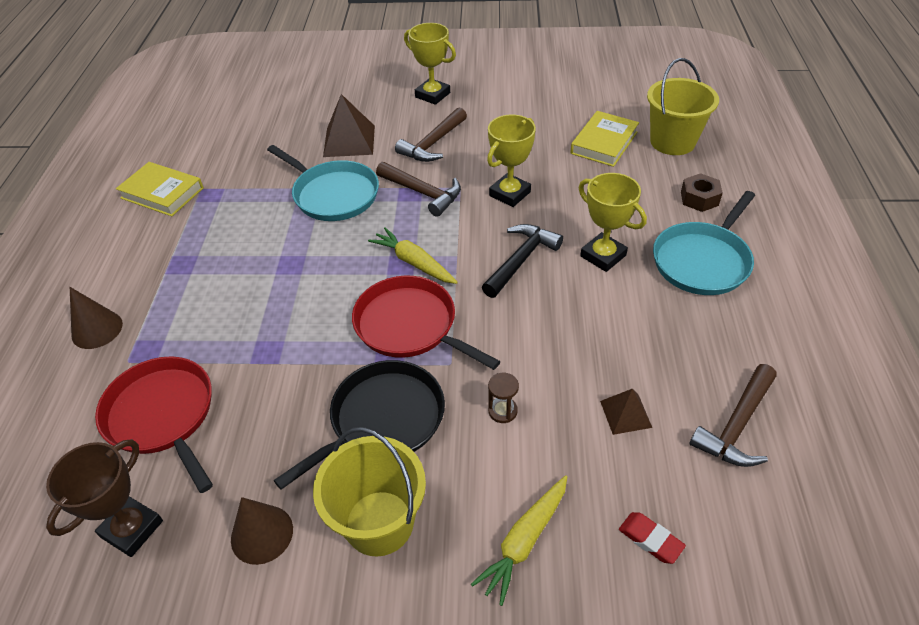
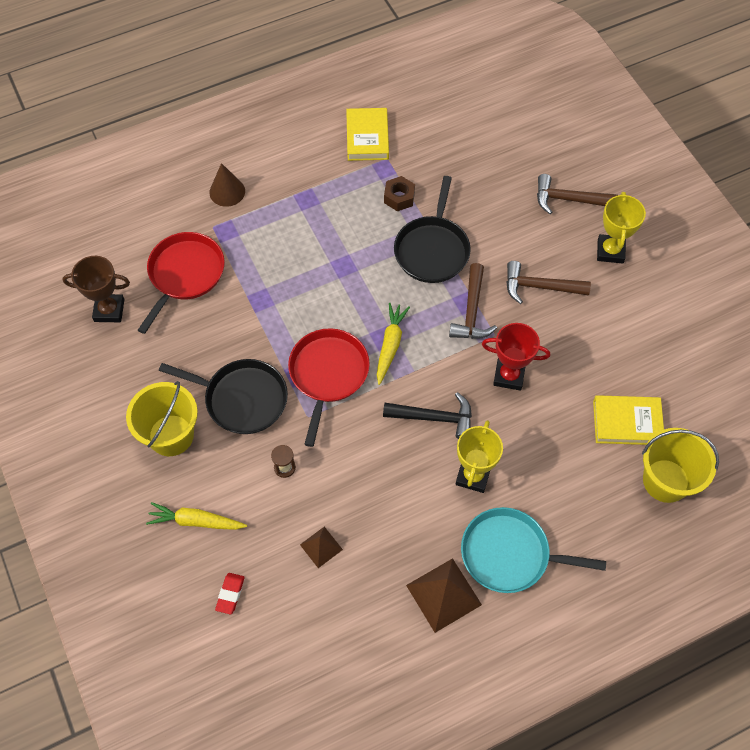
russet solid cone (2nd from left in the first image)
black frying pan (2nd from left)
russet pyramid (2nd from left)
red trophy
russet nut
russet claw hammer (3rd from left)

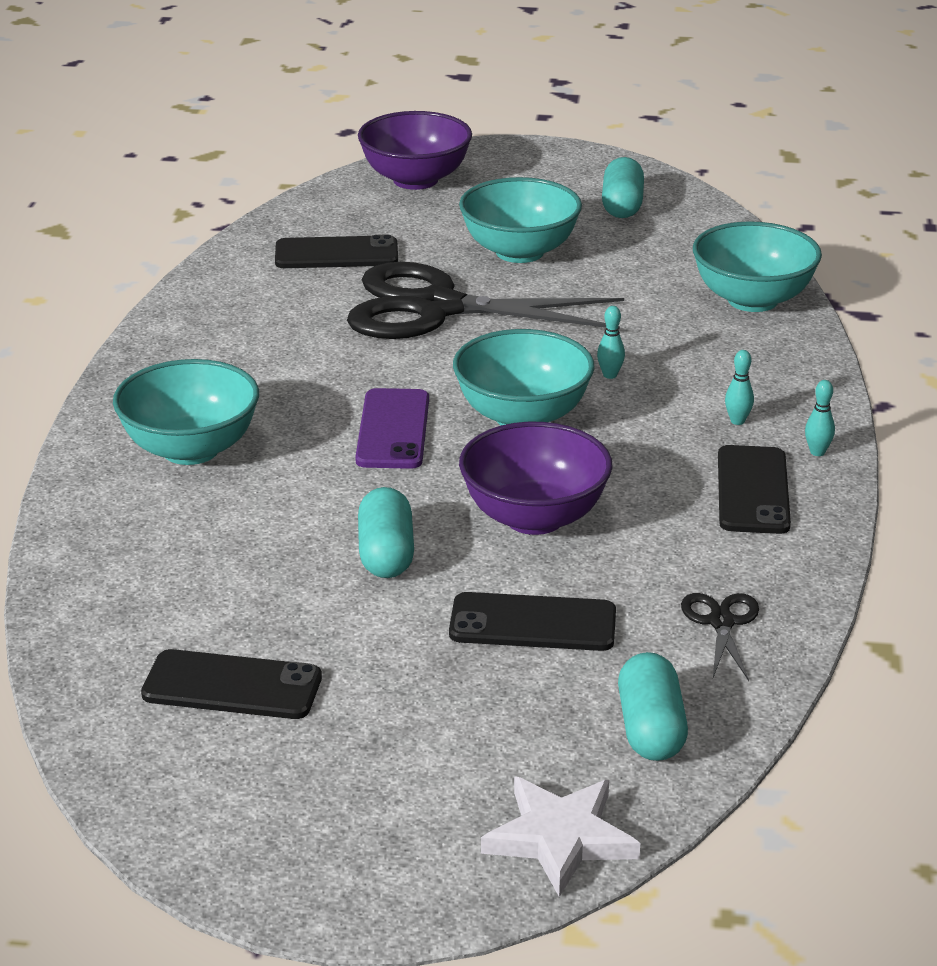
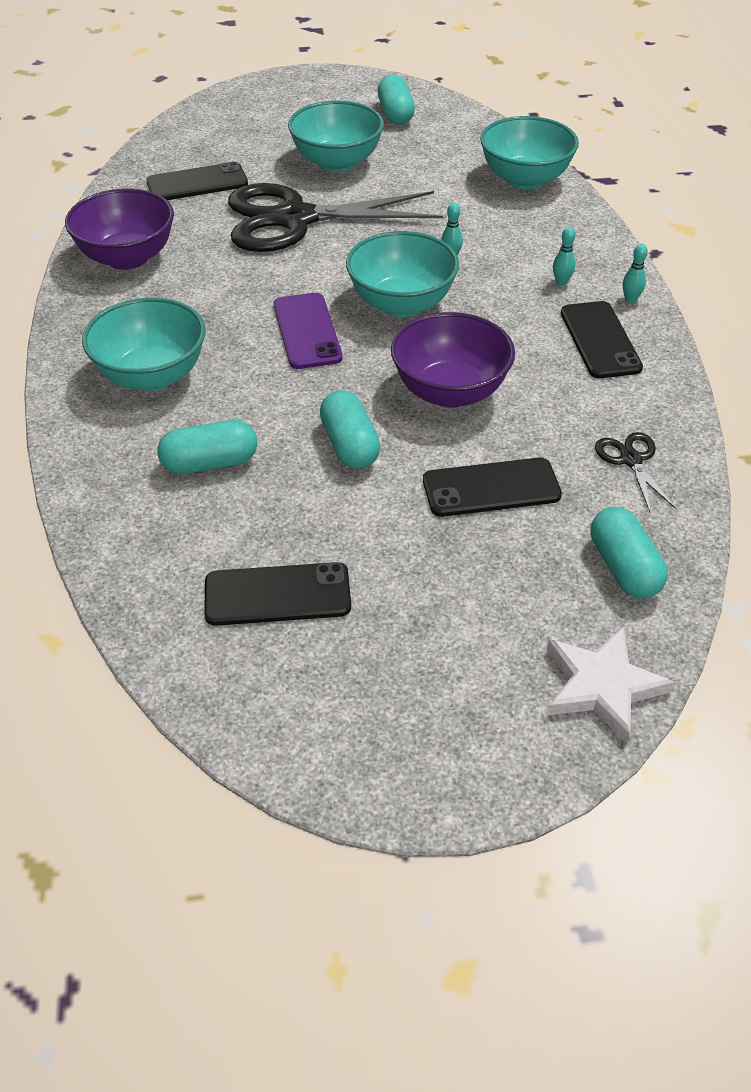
purple bowl (1st from left)
aqua pill (1st from left)

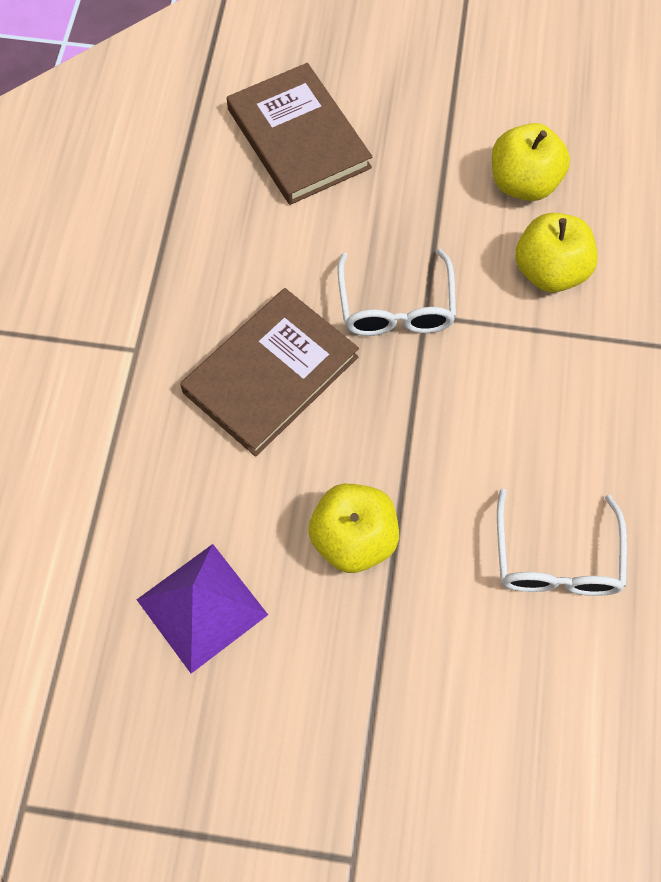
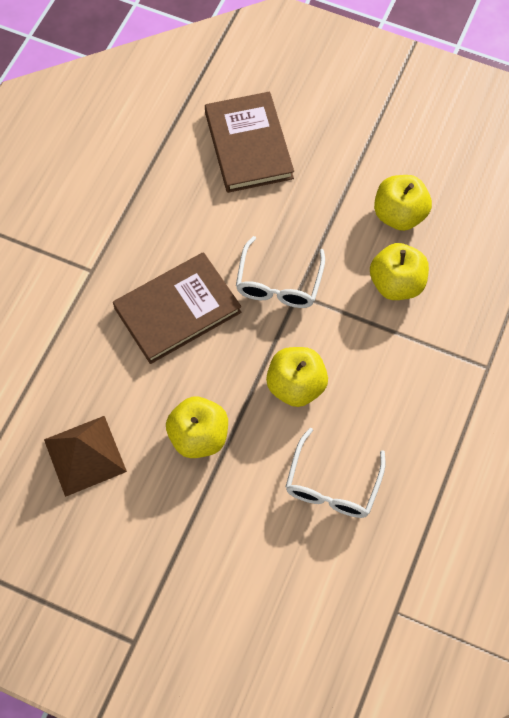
russet pyramid
bright yellow apple (2nd from left)

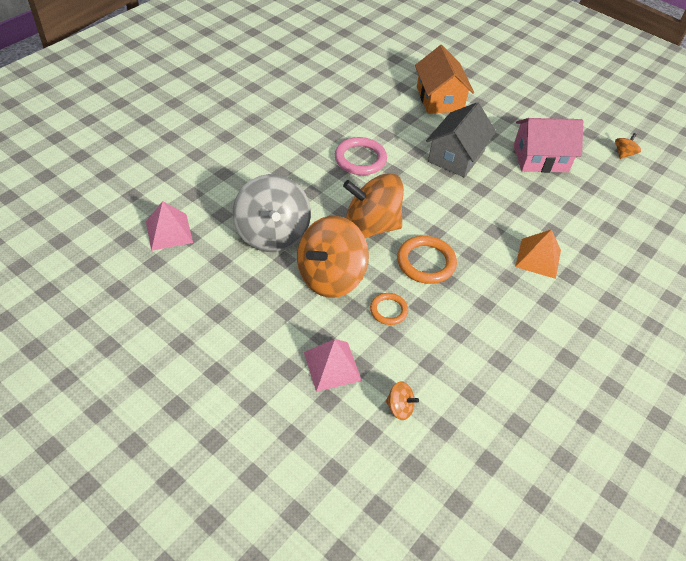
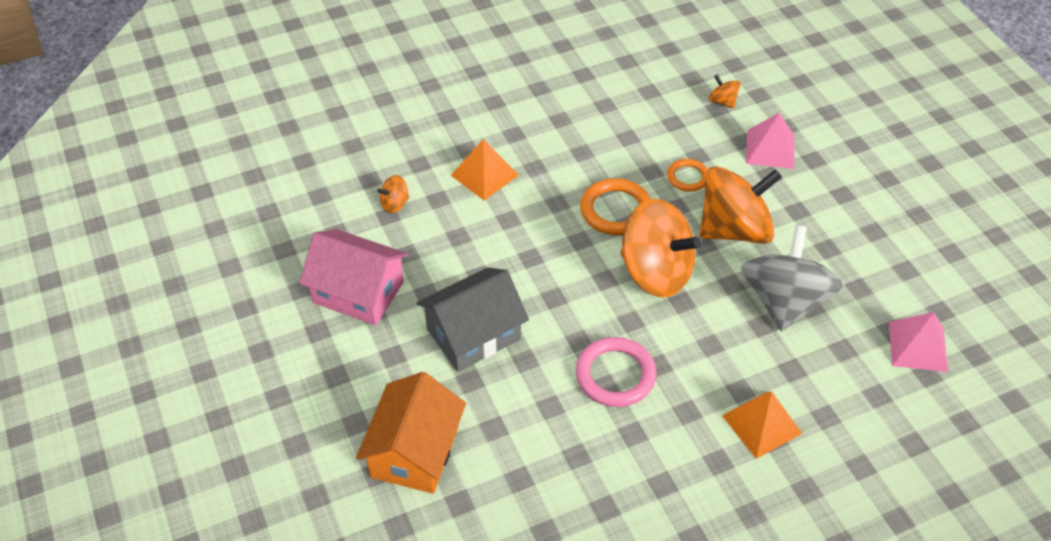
bright orange spinning top (1st from left)
bright orange pyramid (2nd from left)

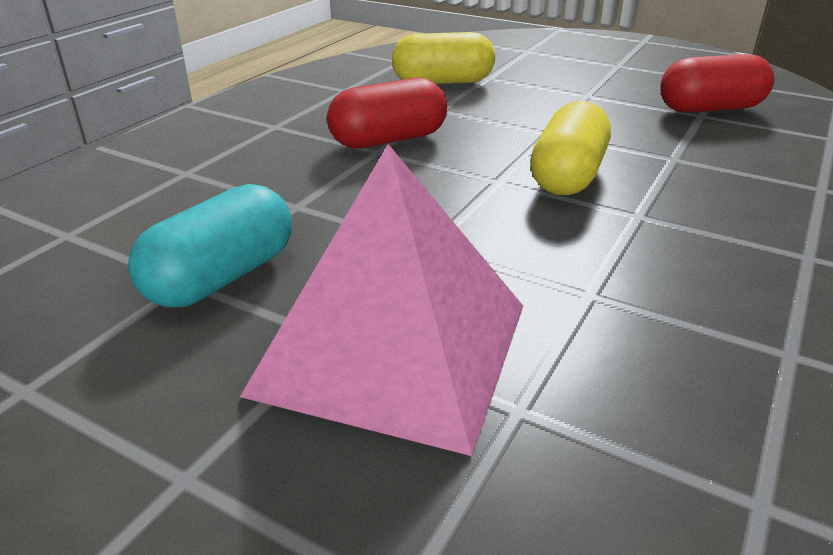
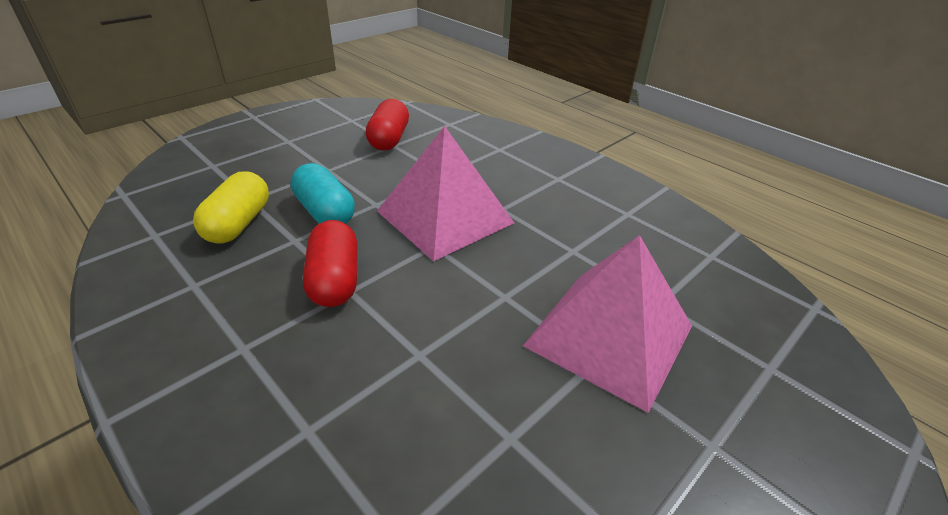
aqua pill
pink pyramid (1st from left)

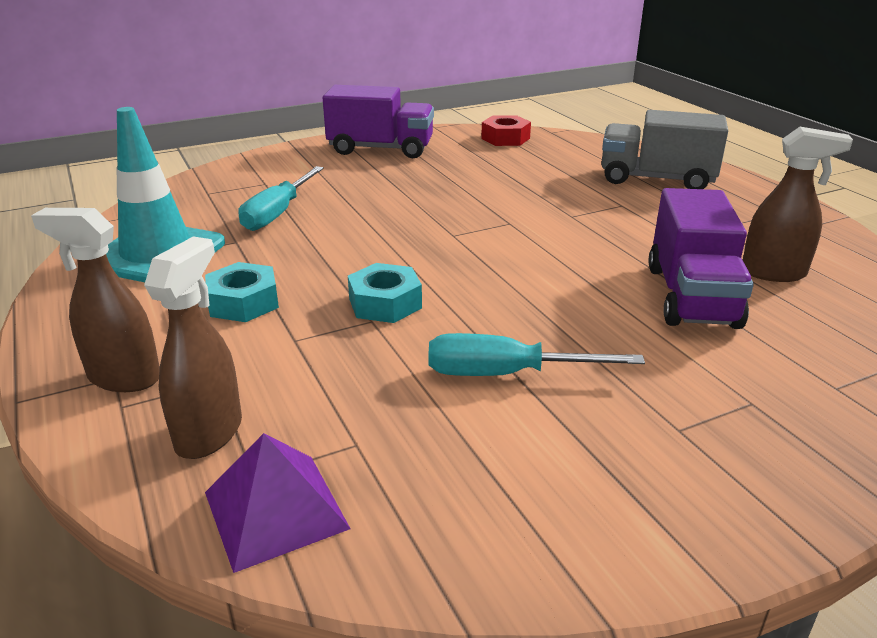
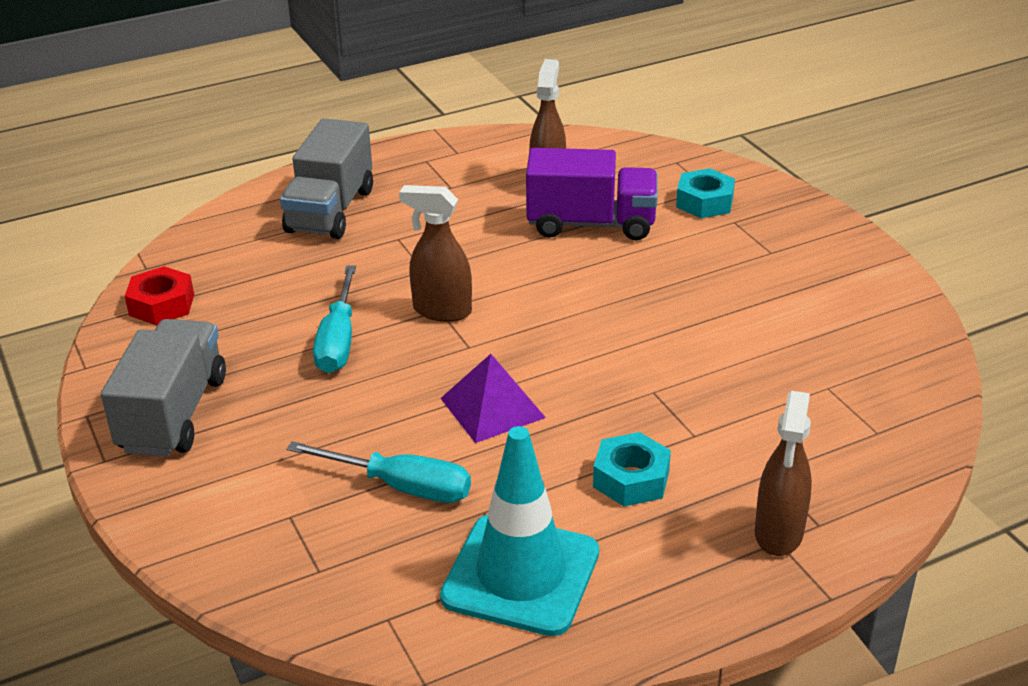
russet spray bottle (1st from left)
purple pyramid
gray lorry (1st from left)
aqua nut (2nd from left)
aqua flat screwdriver (1st from left)

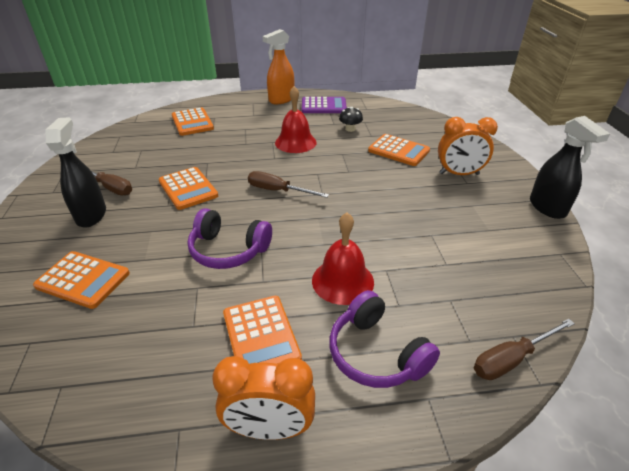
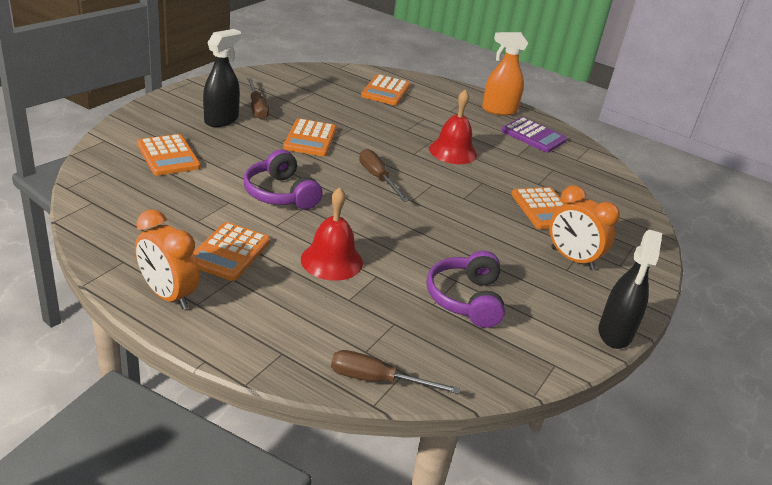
purple over-ear headphones (2nd from left)
black fungus

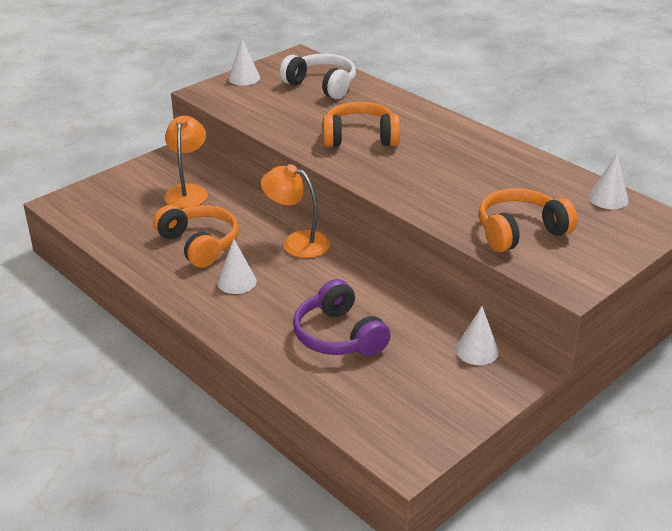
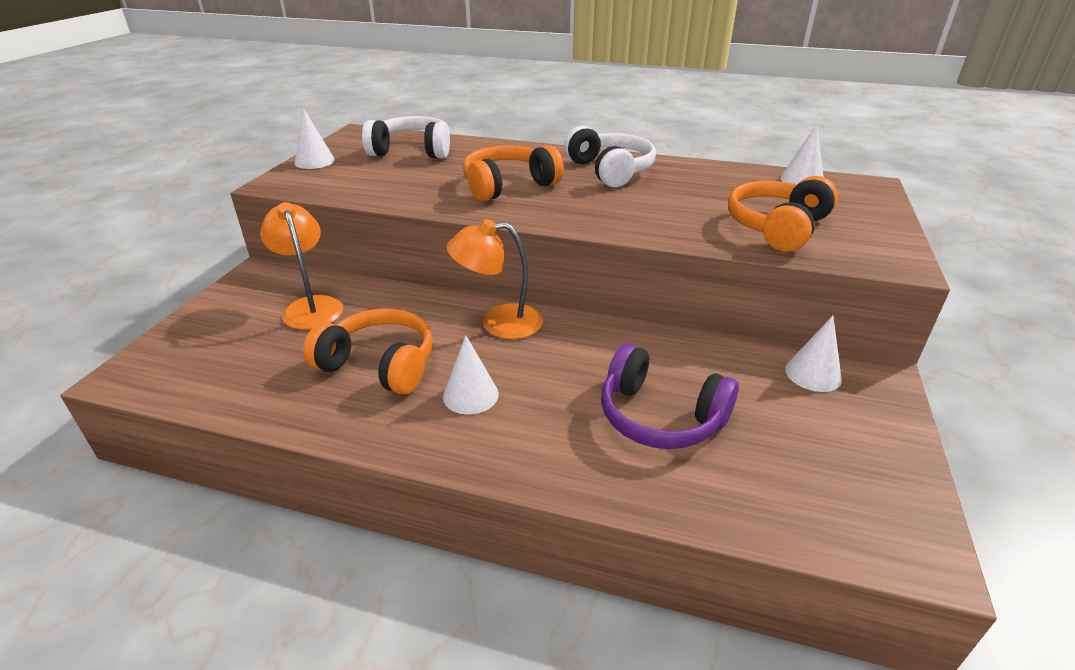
white over-ear headphones (2nd from left)

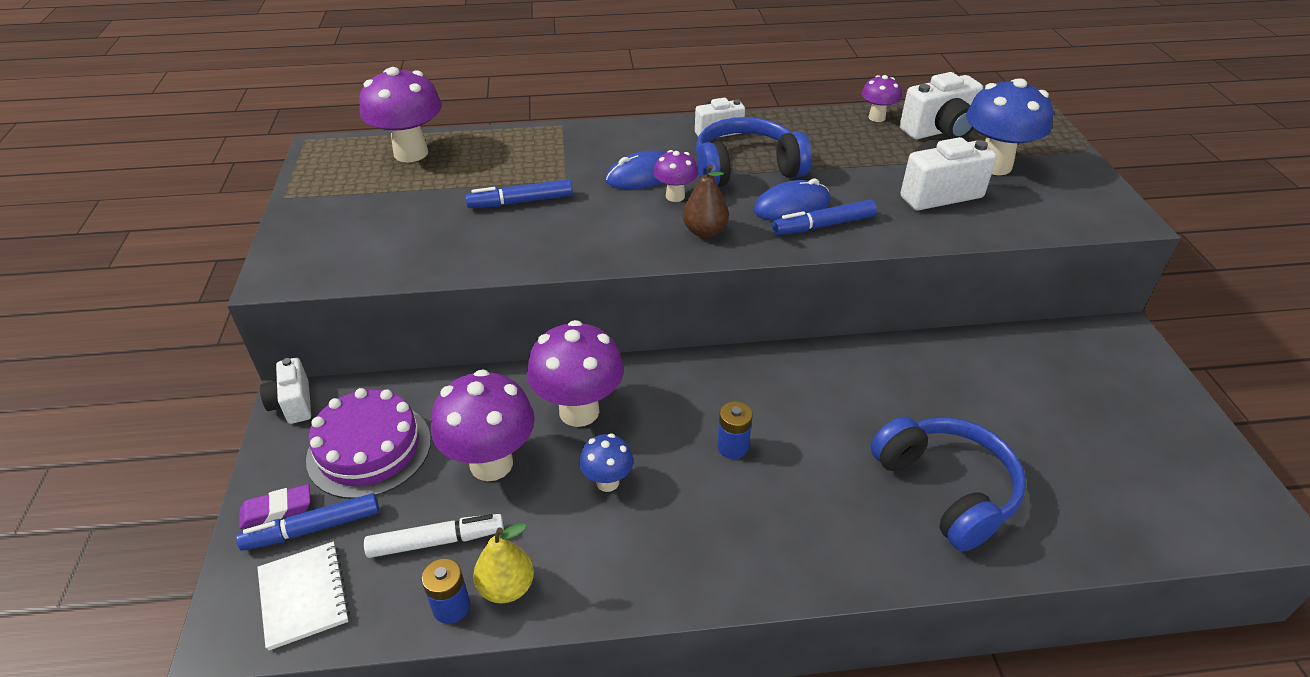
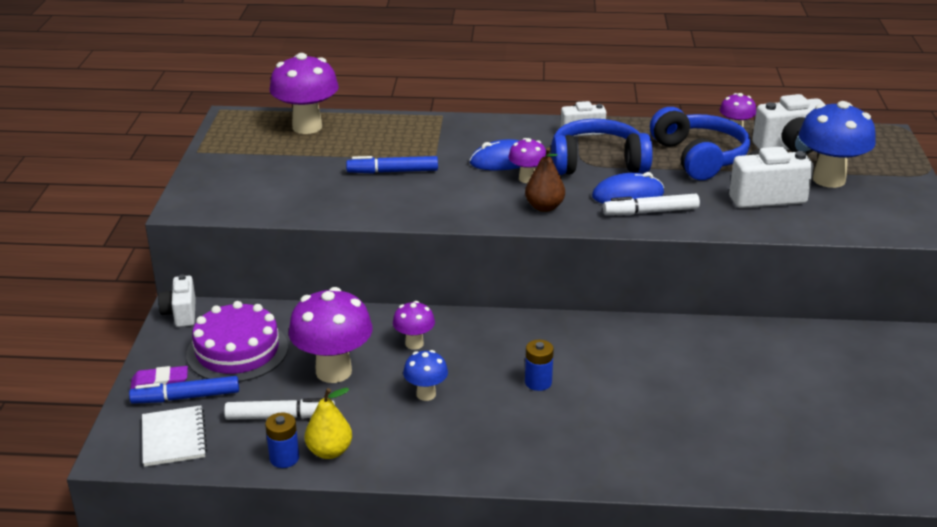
purple fungus (3rd from left)
white felt pen (2nd from left)
cobalt over-ear headphones (2nd from left)

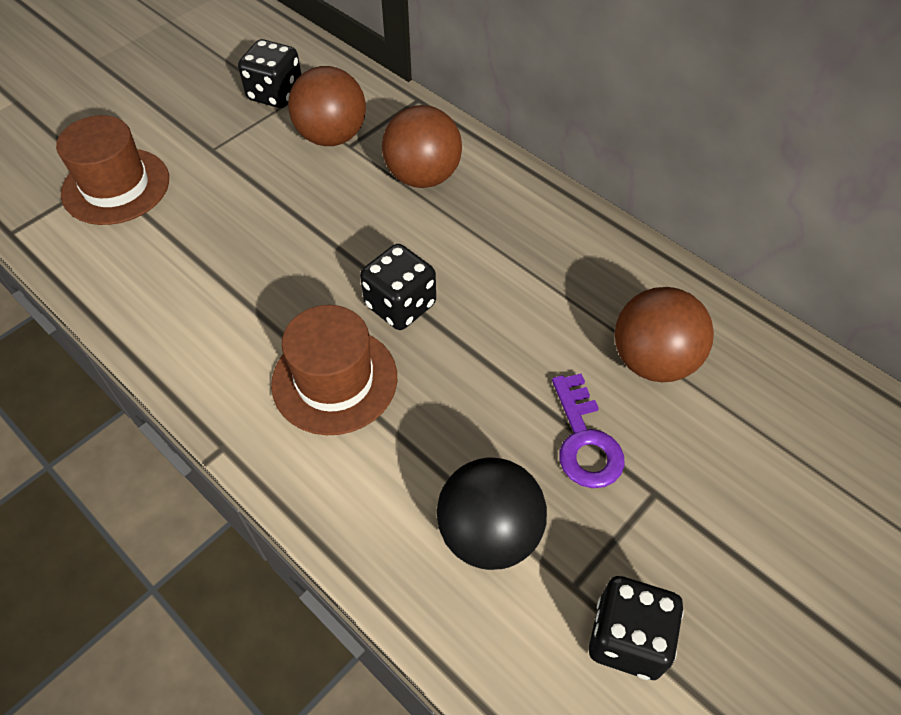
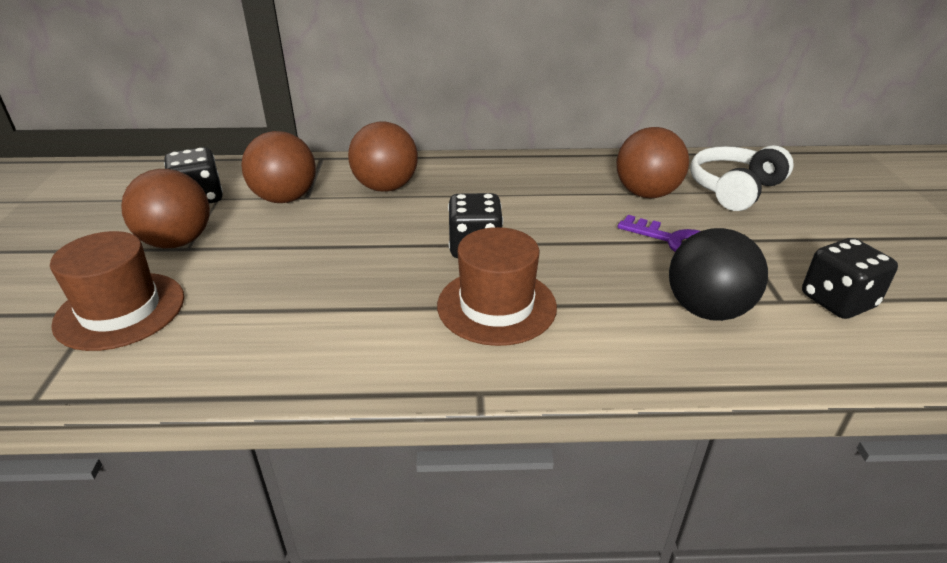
russet play ball (1st from left)
white over-ear headphones

